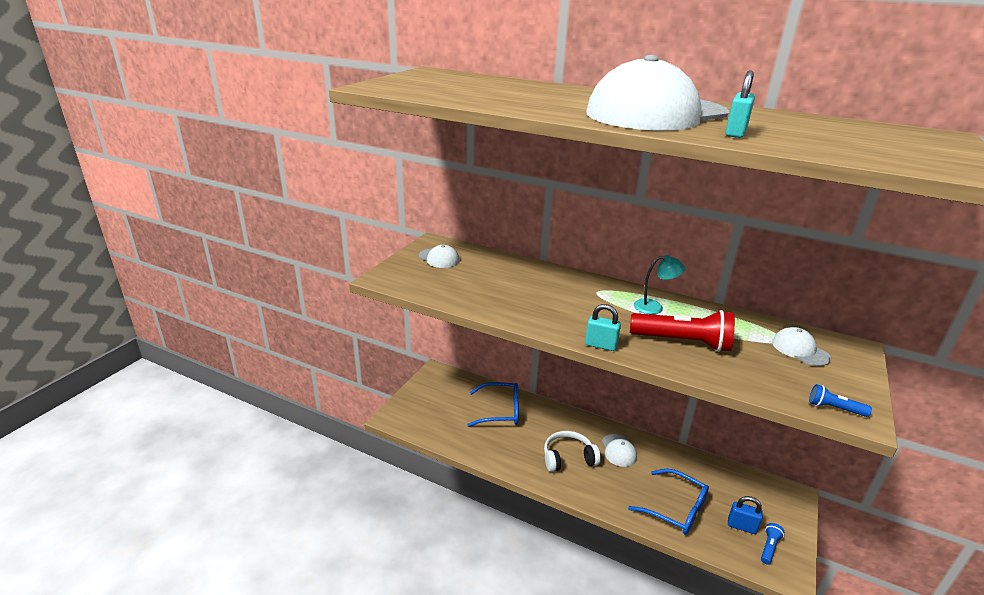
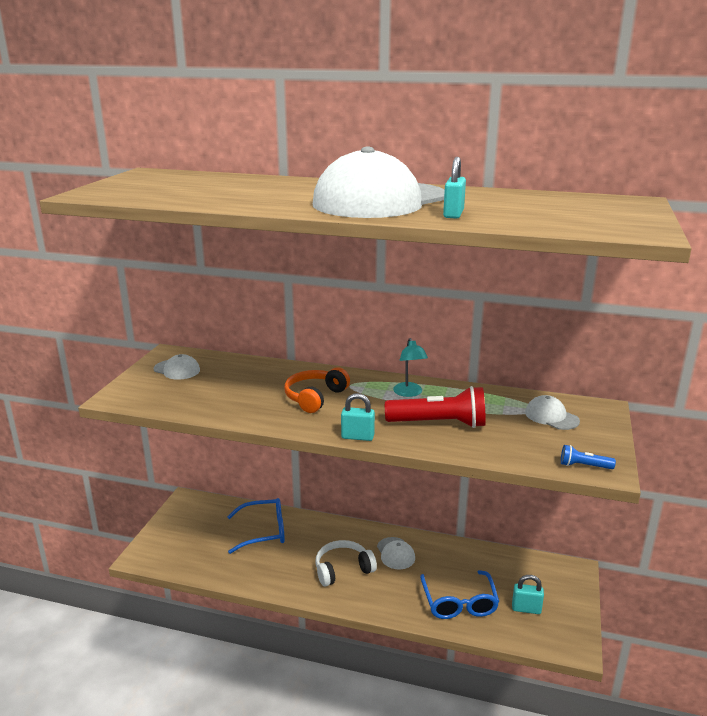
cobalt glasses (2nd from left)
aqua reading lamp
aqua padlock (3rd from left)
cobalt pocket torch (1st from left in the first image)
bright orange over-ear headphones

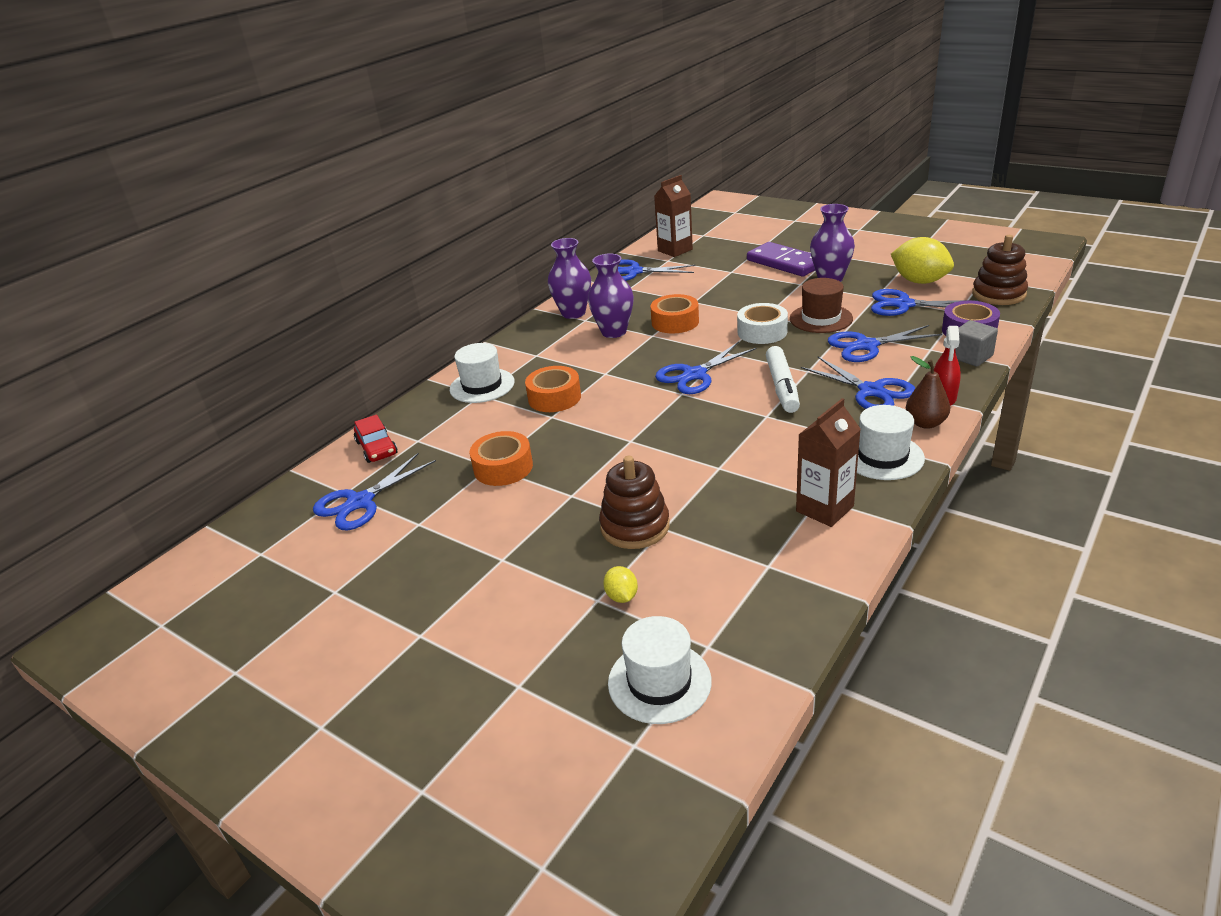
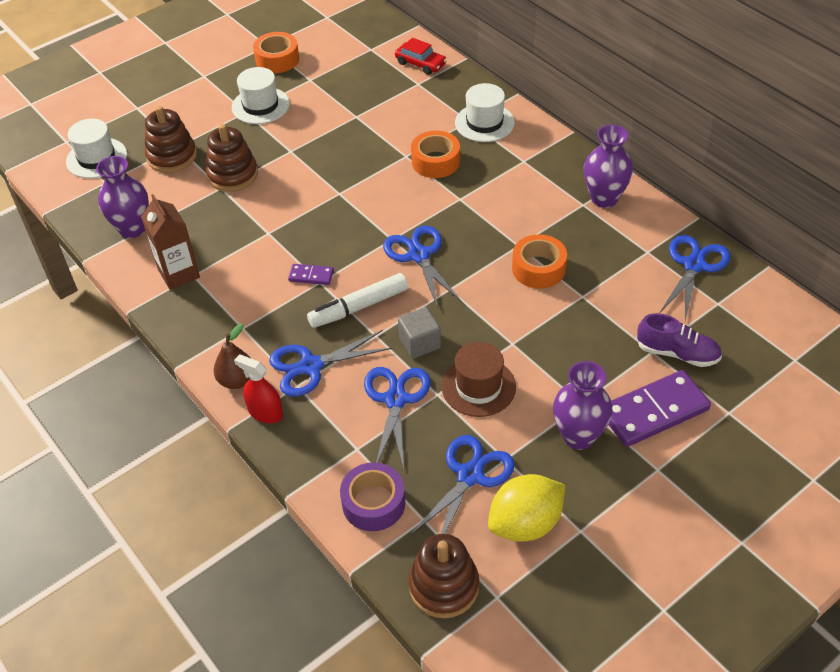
cobalt shears (1st from left in the first image)
red car
bright orange roll of tape (1st from left)
purple tall vase (1st from left)
russet ring stacker (1st from left)
russet juice carton (1st from left in the first image)
white roll of tape
white felt pen
white top hat (2nd from left)
gray cube
purple domino (1st from left)
purple shoe

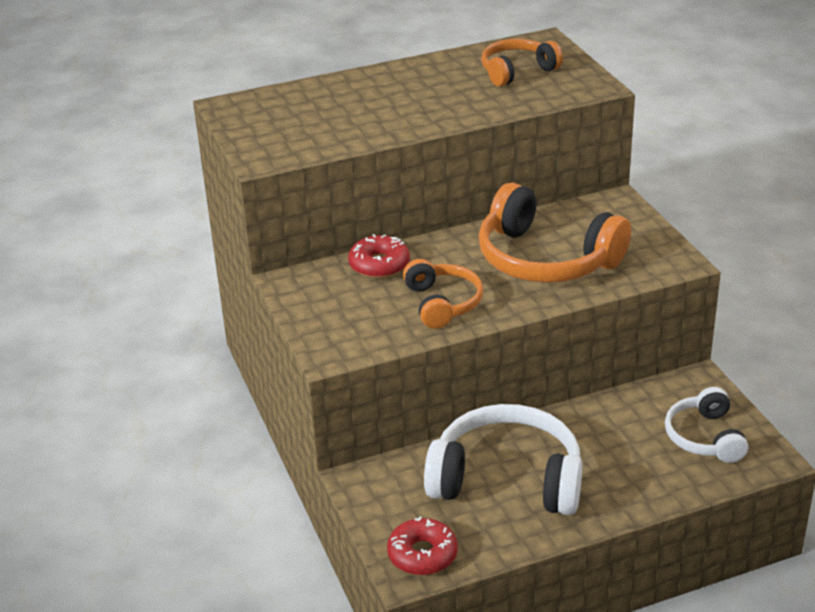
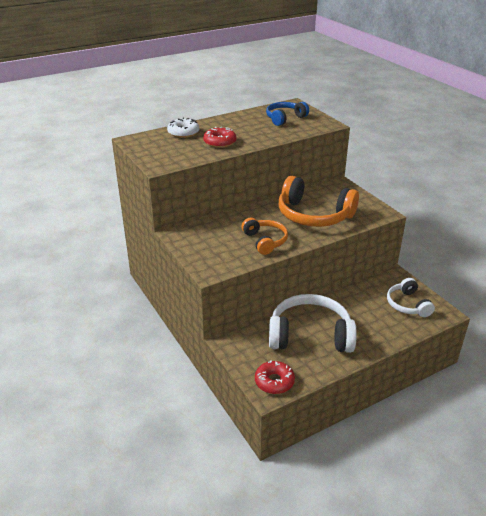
red glazed donut (1st from left)
cobalt over-ear headphones
white glazed donut

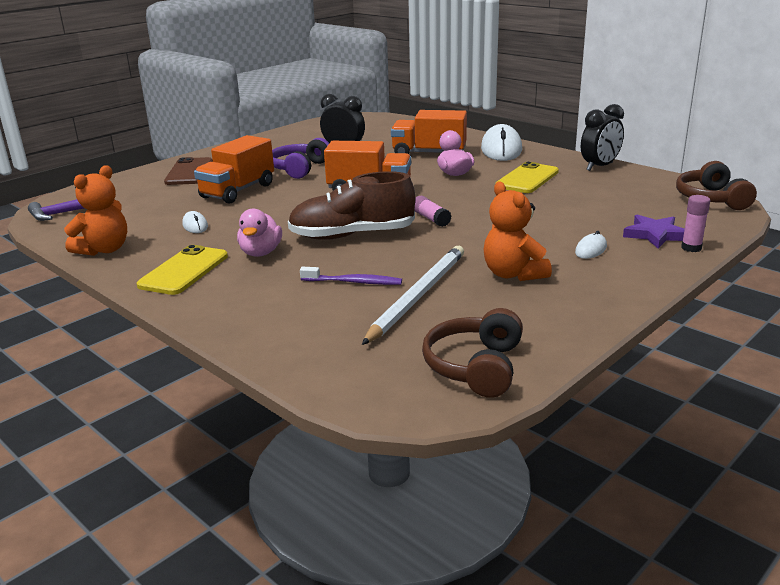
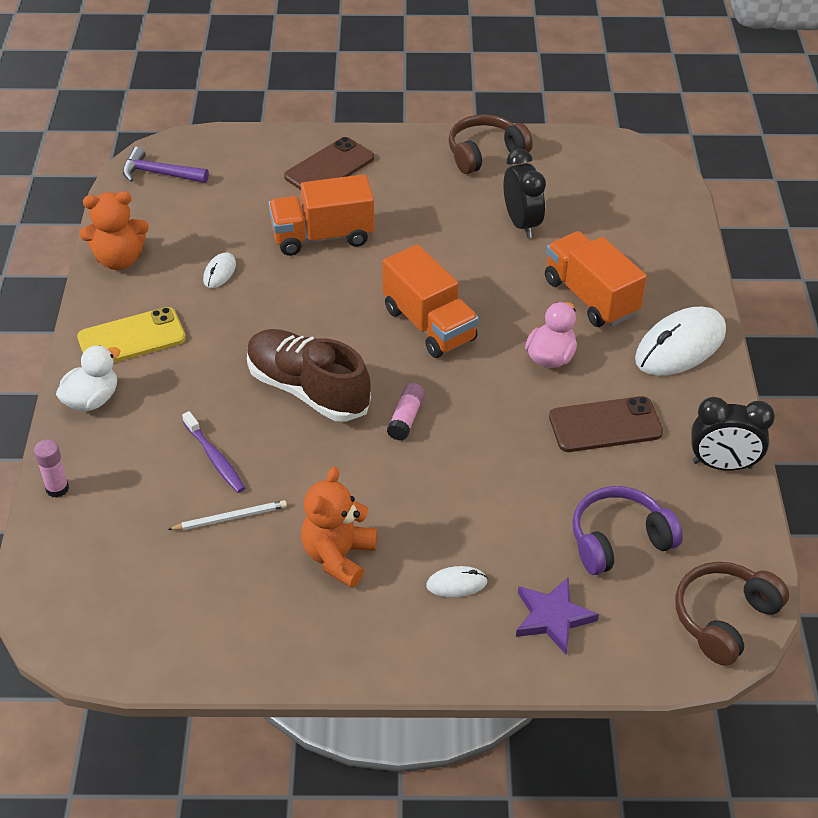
pink duck (1st from left in the first image)
purple over-ear headphones
white lead pencil
russet over-ear headphones (1st from left)
russet phone (2nd from left)
pink glue stick (1st from left)
white duck

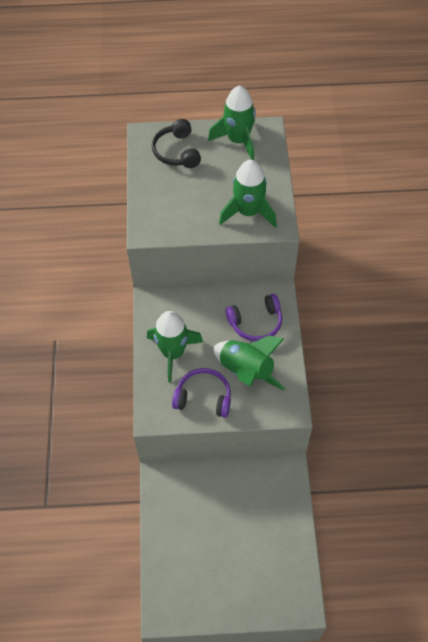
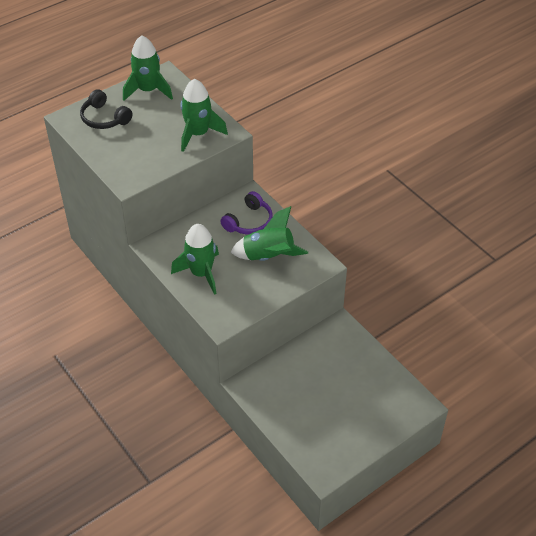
purple over-ear headphones (1st from left in the first image)

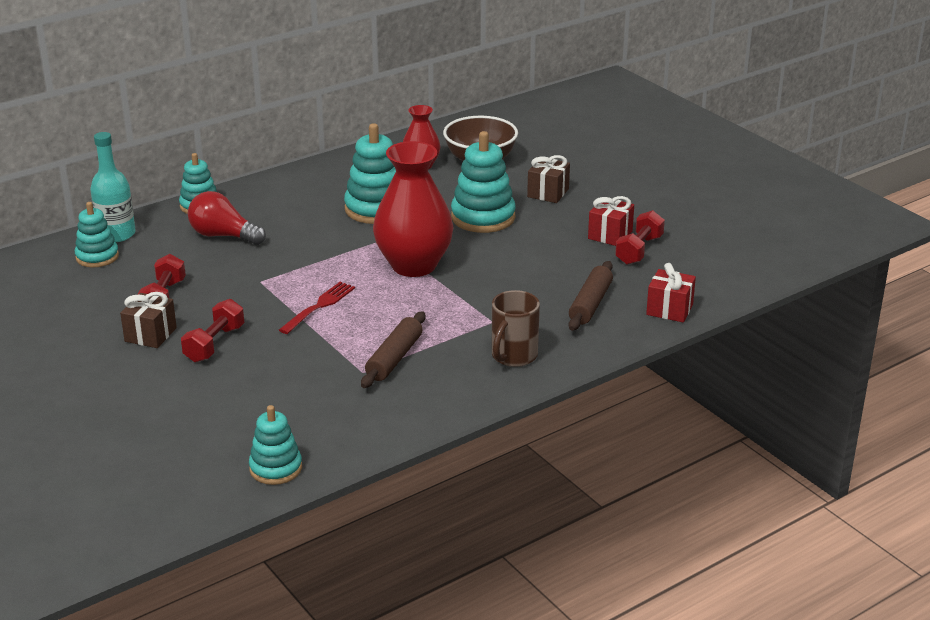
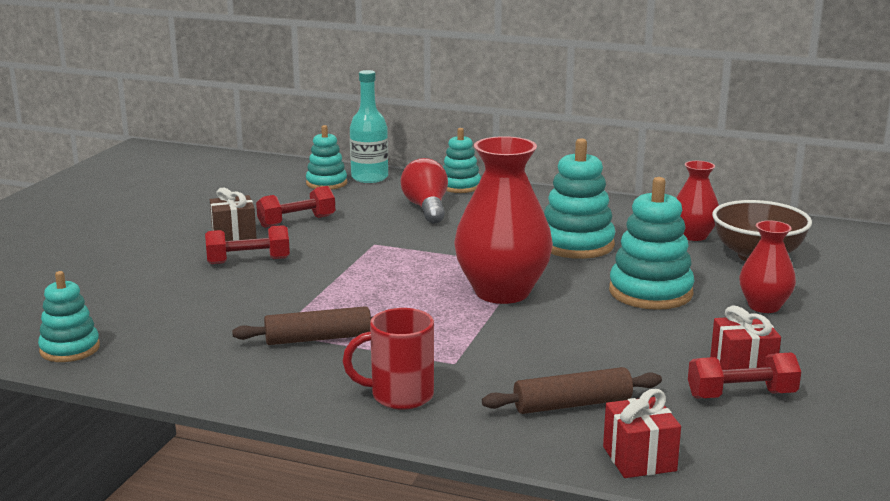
red table fork
red coffee mug
red tall vase (3rd from left)

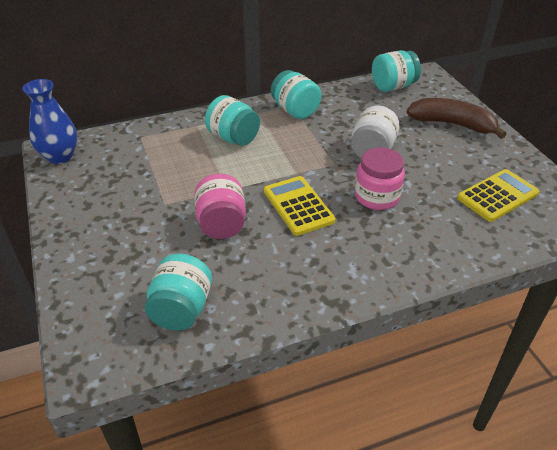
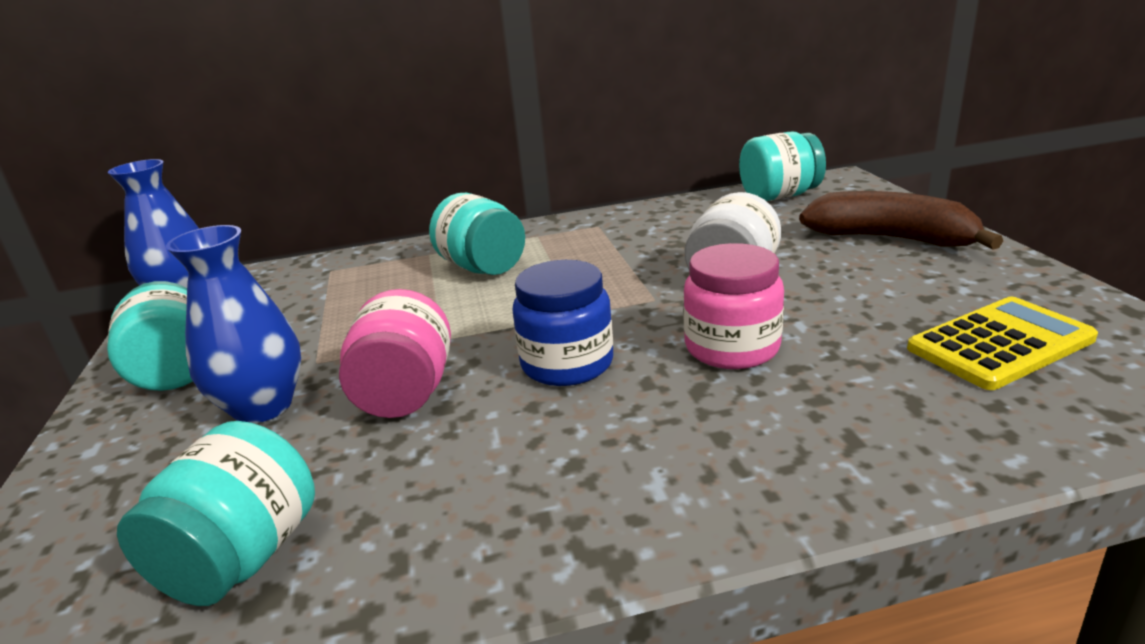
cobalt jar
aqua jar (1st from left)
cobalt tall vase (2nd from left)

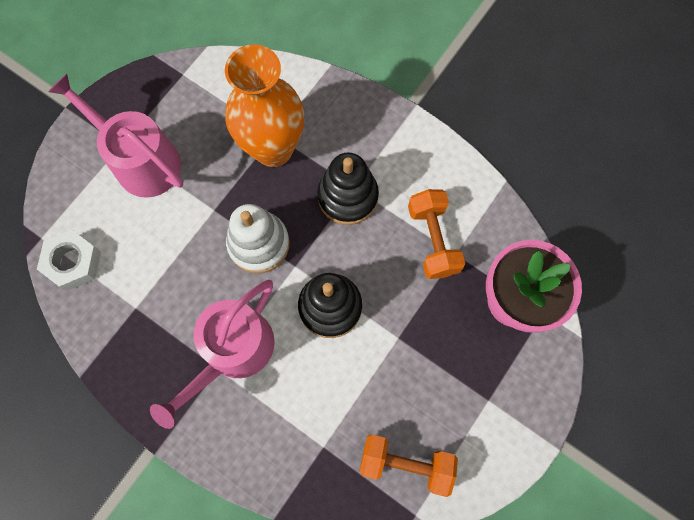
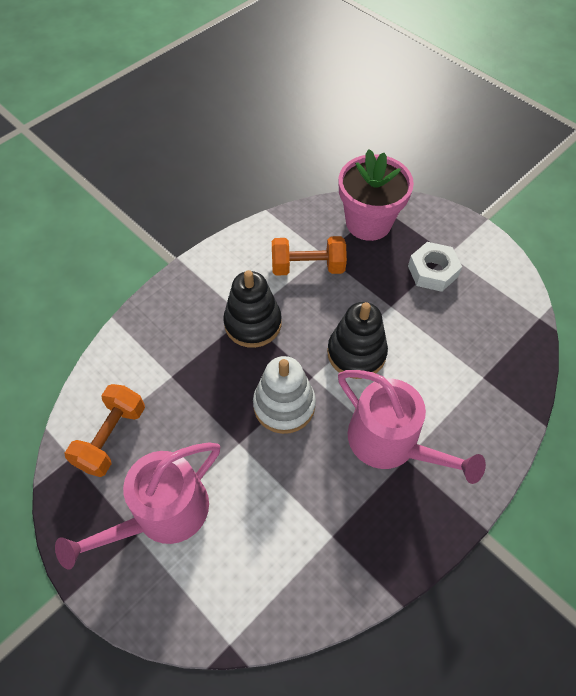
white nut
bright orange tall vase
bright orange hand weight (1st from left)

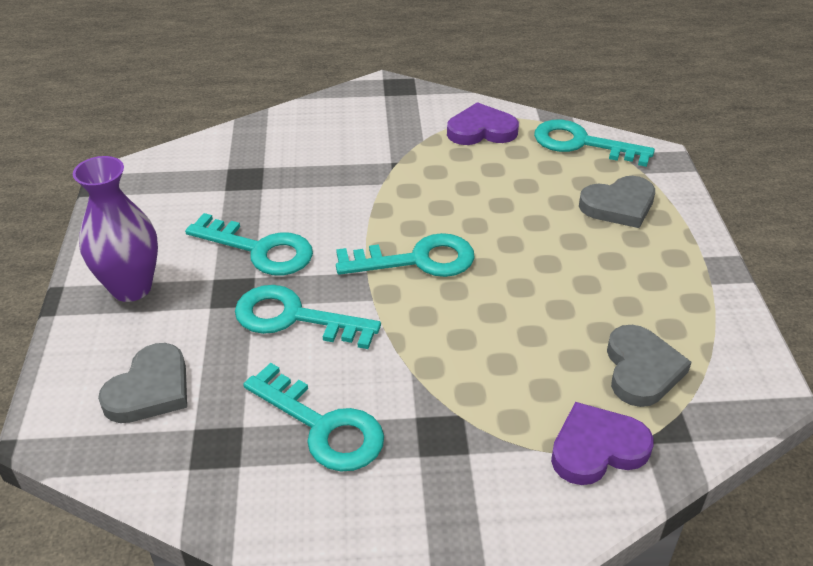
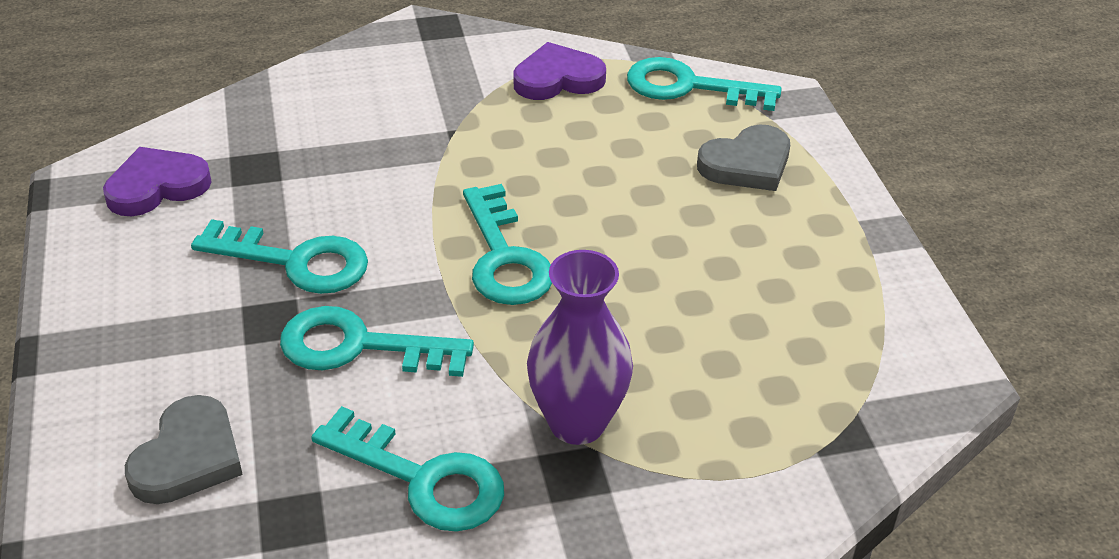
purple tall vase
aqua latchkey (4th from left)
purple love heart (1st from left)
gray love heart (3rd from left in the first image)

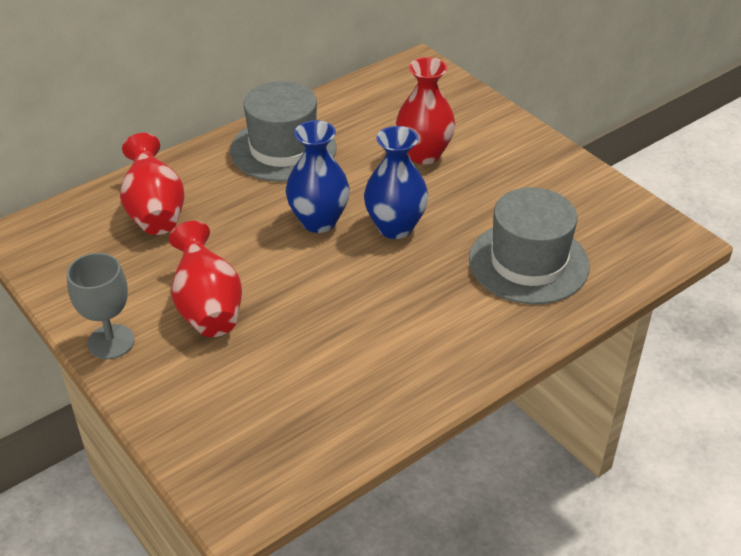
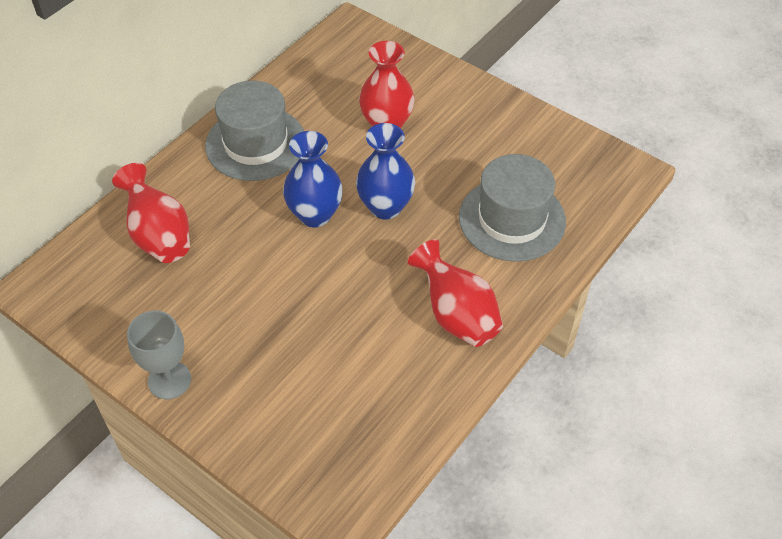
red tall vase (3rd from left)

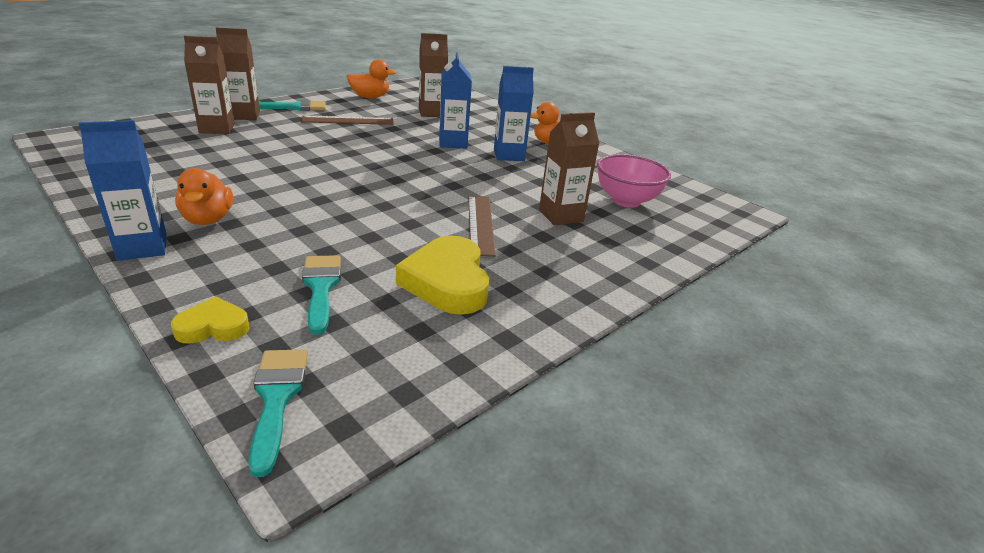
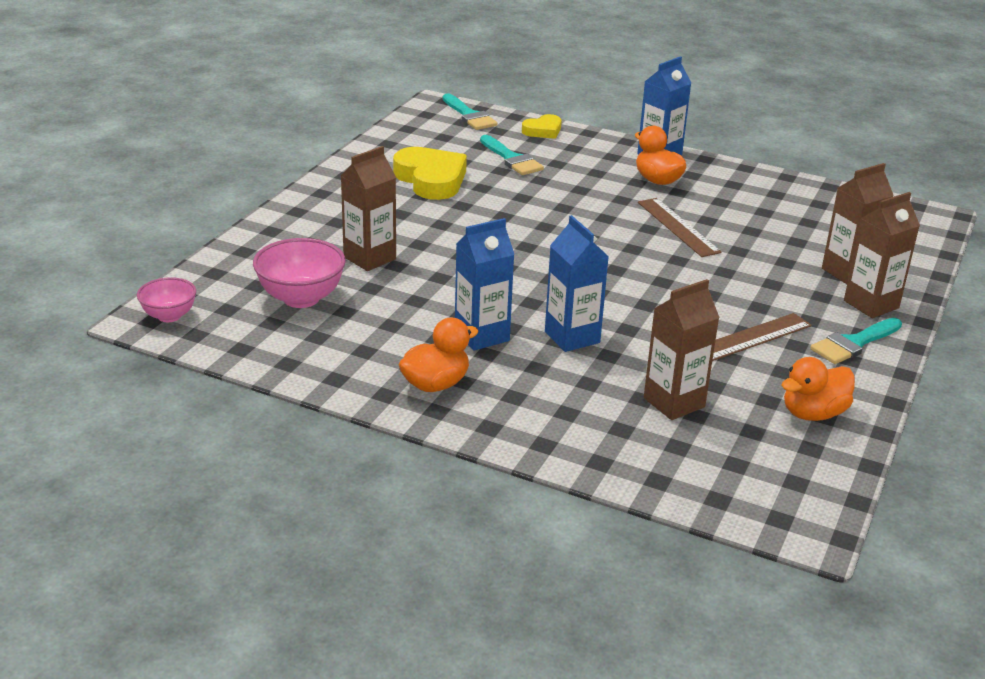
russet straightedge (1st from left)
pink bowl (1st from left)

